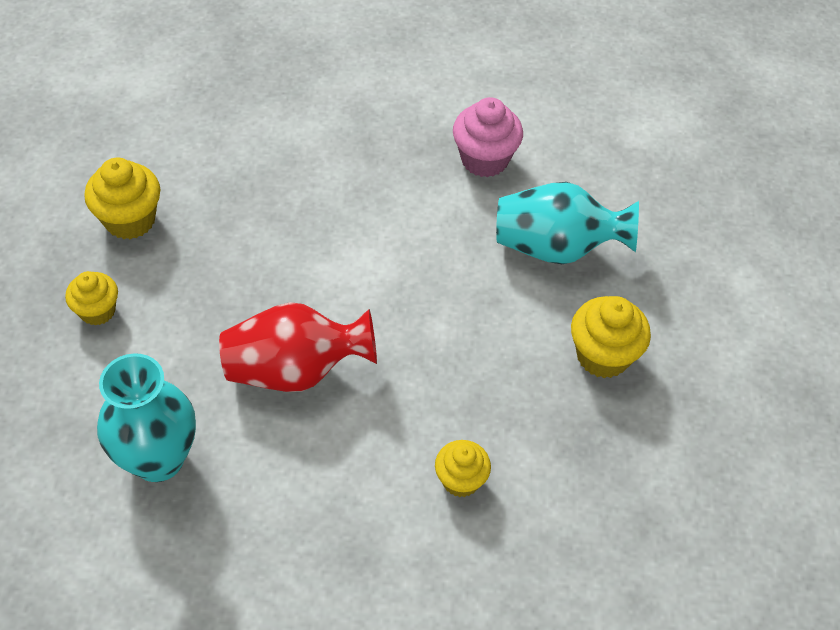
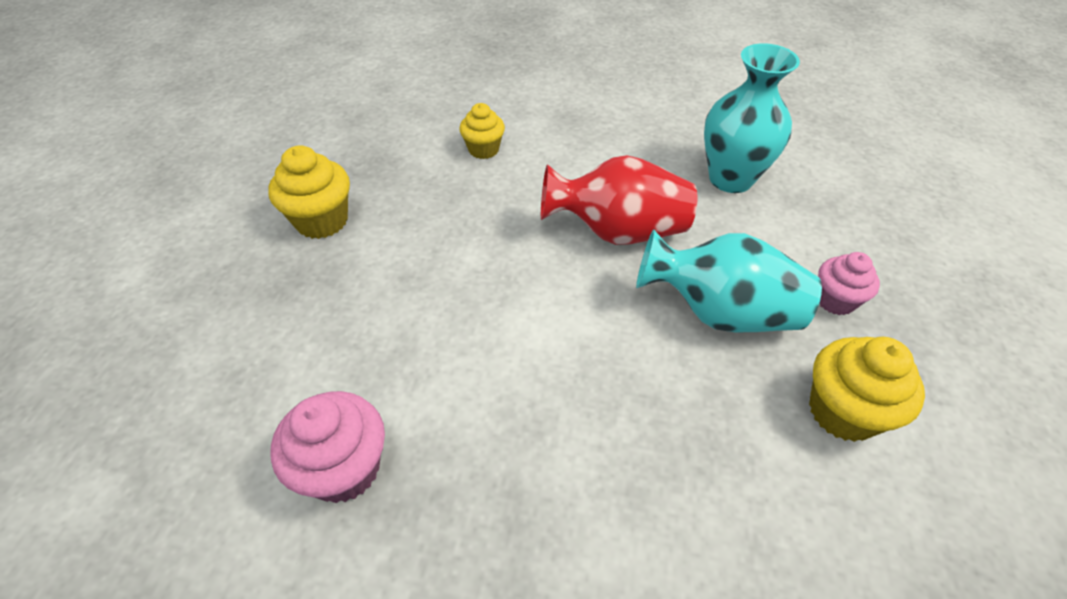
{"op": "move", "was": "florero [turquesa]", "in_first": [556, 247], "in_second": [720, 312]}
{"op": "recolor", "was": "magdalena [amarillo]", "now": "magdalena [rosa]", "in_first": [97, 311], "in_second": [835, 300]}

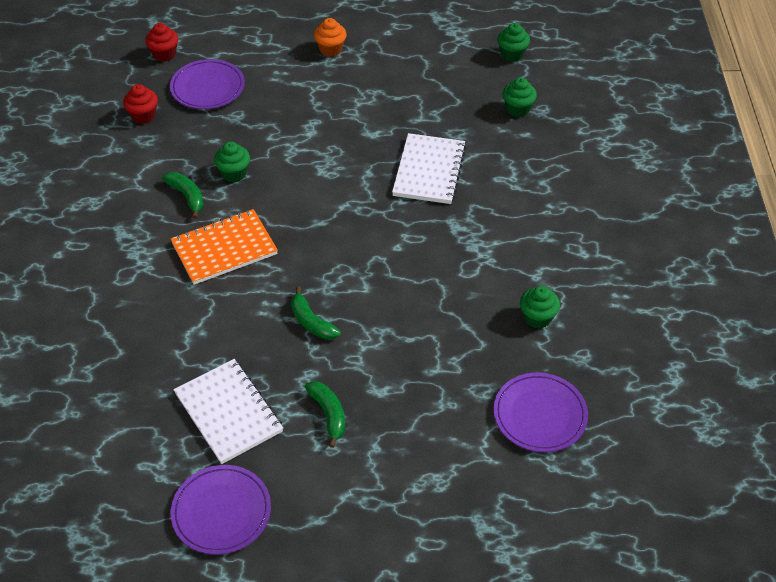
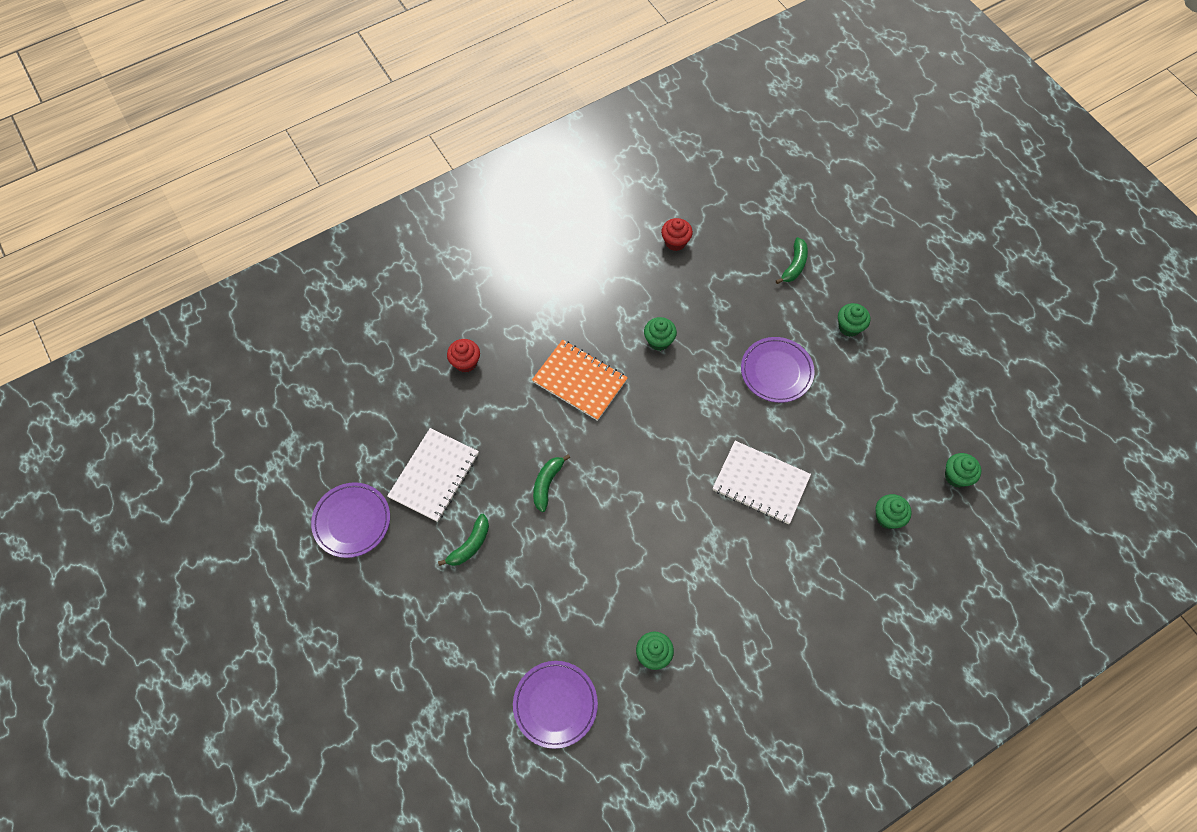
{"op": "move", "was": "magdalena [rojo]", "in_first": [164, 54], "in_second": [465, 362]}
{"op": "rotate", "was": "cuaderno [blanco]", "in_first": [429, 171], "in_second": [760, 483], "clockwise": 45}
{"op": "move", "was": "plato [morado]", "in_first": [208, 88], "in_second": [776, 371]}
{"op": "move", "was": "plátano [verde]", "in_first": [187, 196], "in_second": [794, 265]}
{"op": "recolor", "was": "magdalena [naranja]", "now": "magdalena [verde]", "in_first": [330, 49], "in_second": [849, 327]}

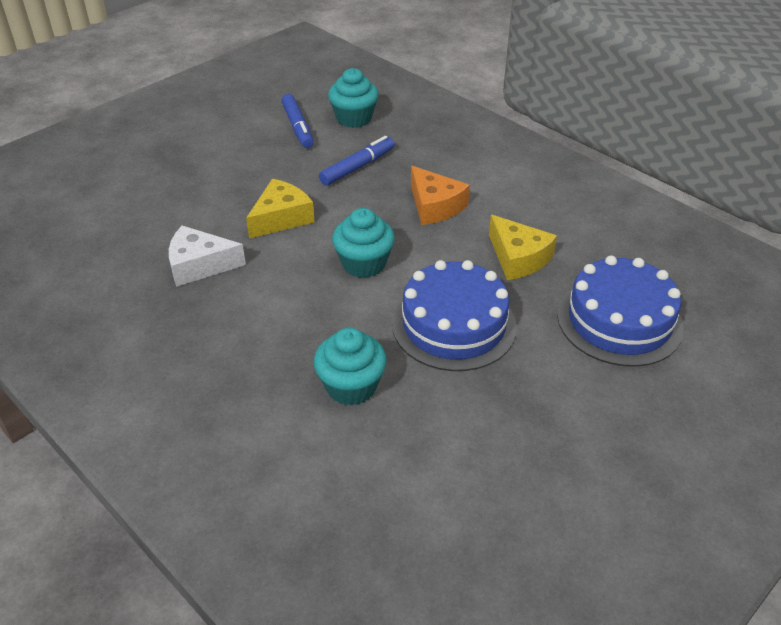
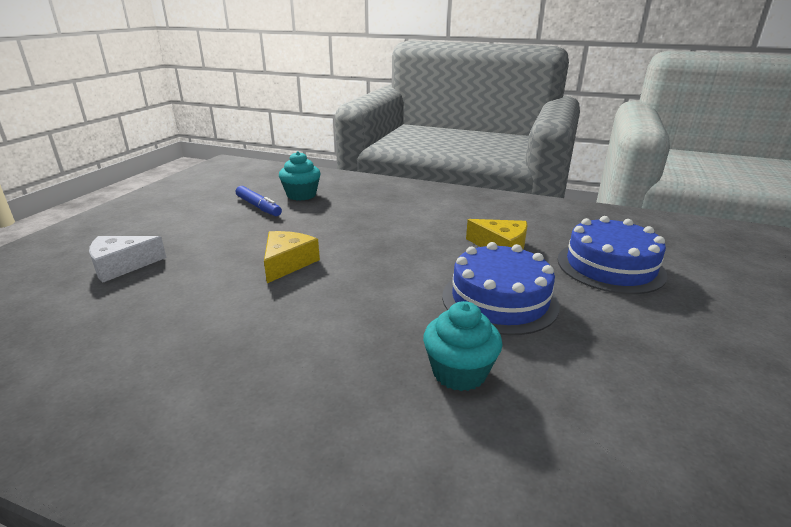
{"op": "move", "was": "queso [blanco]", "in_first": [199, 265], "in_second": [122, 266]}
{"op": "delete", "was": "rotulador [azul]", "in_first": [358, 167]}
{"op": "delete", "was": "magdalena [turquesa]", "in_first": [364, 264]}
{"op": "delete", "was": "queso [naranja]", "in_first": [435, 206]}

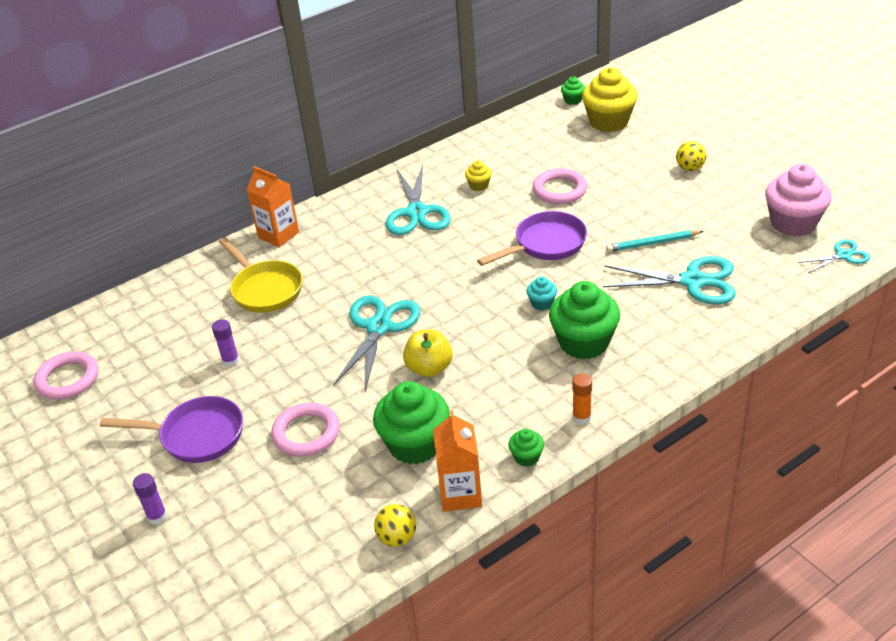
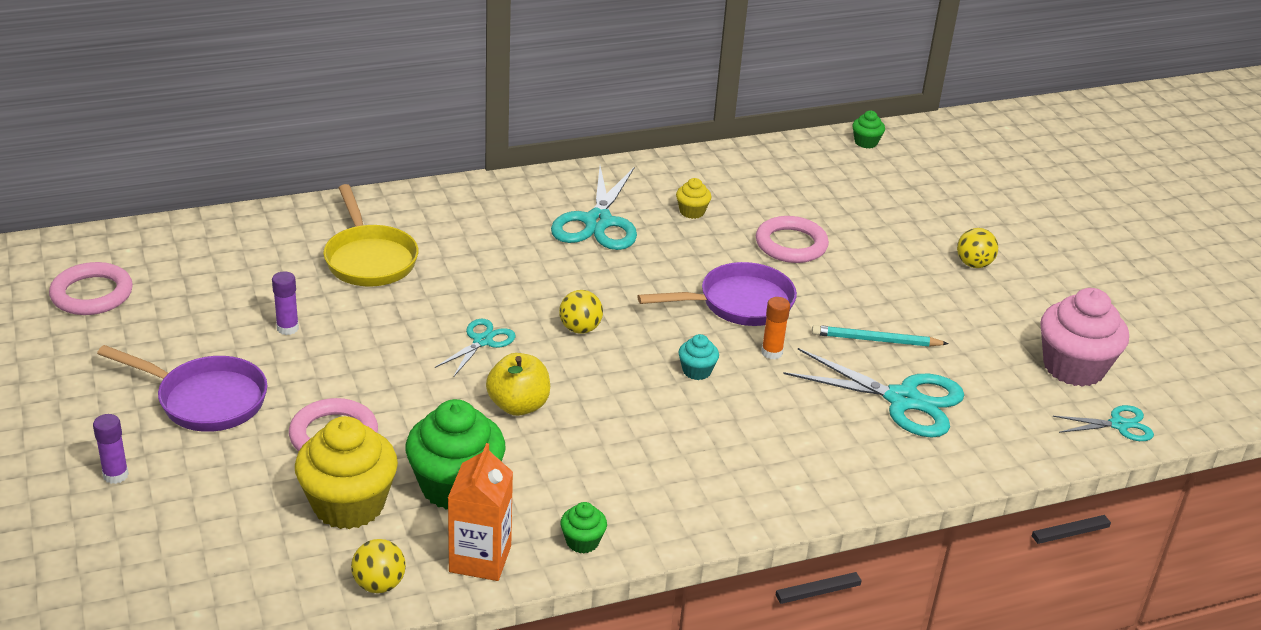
{"op": "move", "was": "magdalena [amarillo]", "in_first": [608, 122], "in_second": [348, 505]}
{"op": "resize", "was": "tijeras [turquesa]", "in_first": [379, 327], "in_second": [482, 341], "ratio": 0.54}
{"op": "insert", "now": "pelota [amarillo]", "in_second": [580, 329]}
{"op": "move", "was": "barra de pegamento [naranja]", "in_first": [581, 417], "in_second": [771, 352]}
{"op": "delete", "was": "cartón de leche [naranja]", "in_first": [278, 235]}
{"op": "delete", "was": "magdalena [verde]", "in_first": [584, 342]}

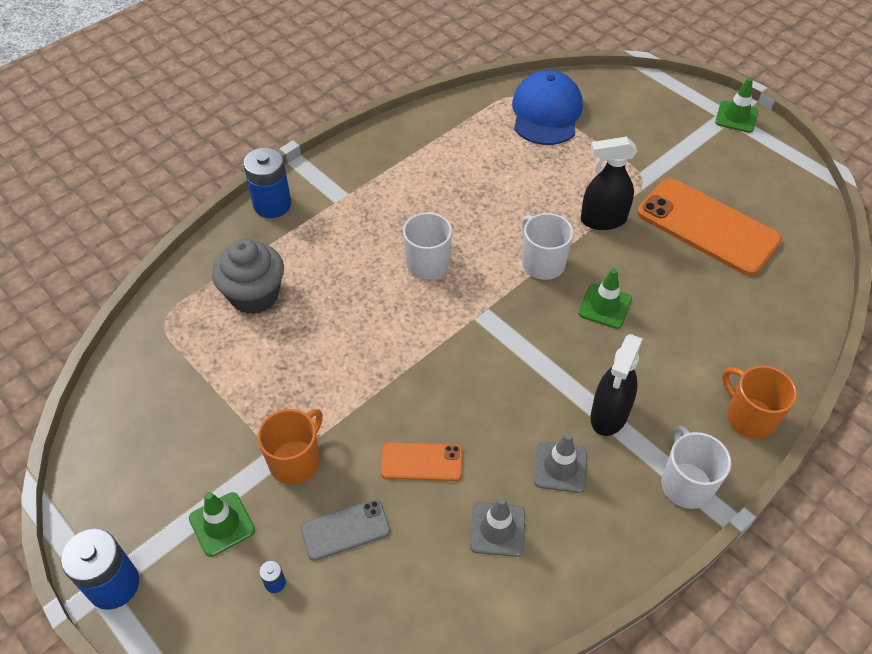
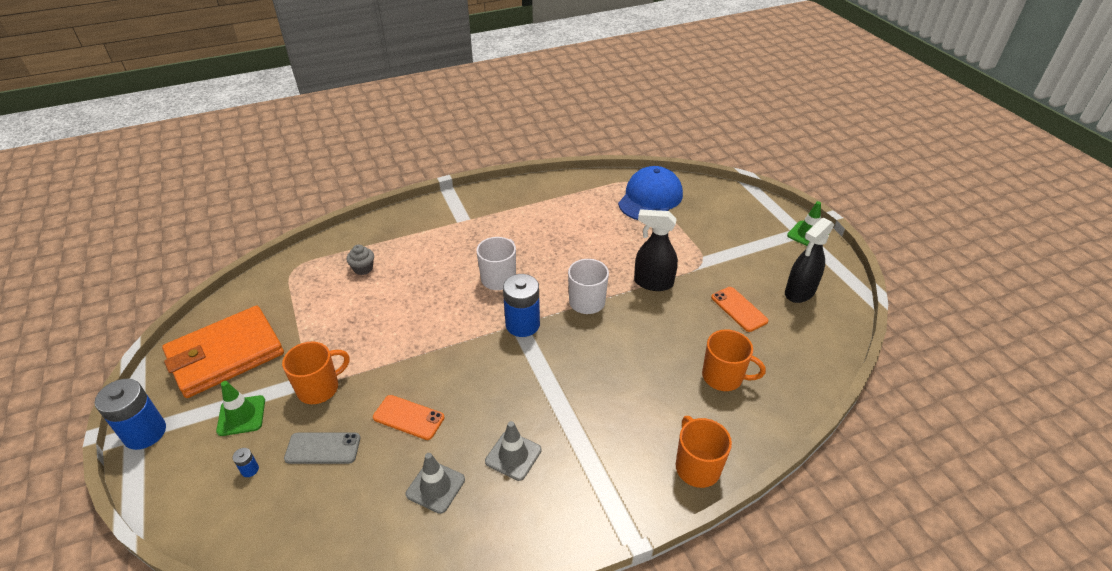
{"op": "insert", "now": "cartera [naranja]", "in_second": [225, 355]}
{"op": "resize", "was": "magdalena [gris]", "in_first": [254, 295], "in_second": [363, 268], "ratio": 0.5}
{"op": "move", "was": "pila [azul]", "in_first": [272, 205], "in_second": [522, 324]}
{"op": "insert", "now": "taza [naranja]", "in_second": [723, 377]}
{"op": "resize", "was": "móvil [naranja]", "in_first": [707, 227], "in_second": [739, 309], "ratio": 0.5}
{"op": "move", "was": "pulverizador [negro]", "in_first": [609, 415], "in_second": [799, 292]}
{"op": "delete", "was": "cono de tráfico [verde]", "in_first": [605, 306]}
{"op": "delete", "was": "taza [blanco]", "in_first": [686, 484]}

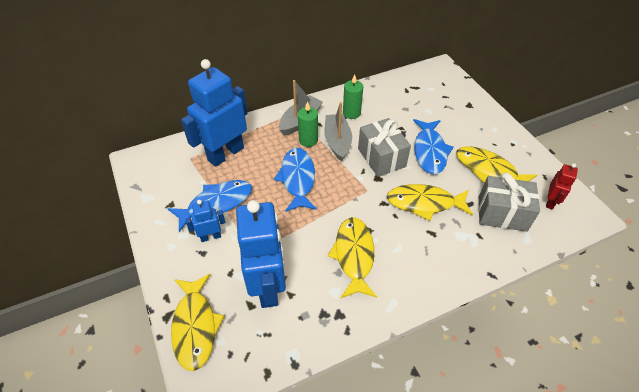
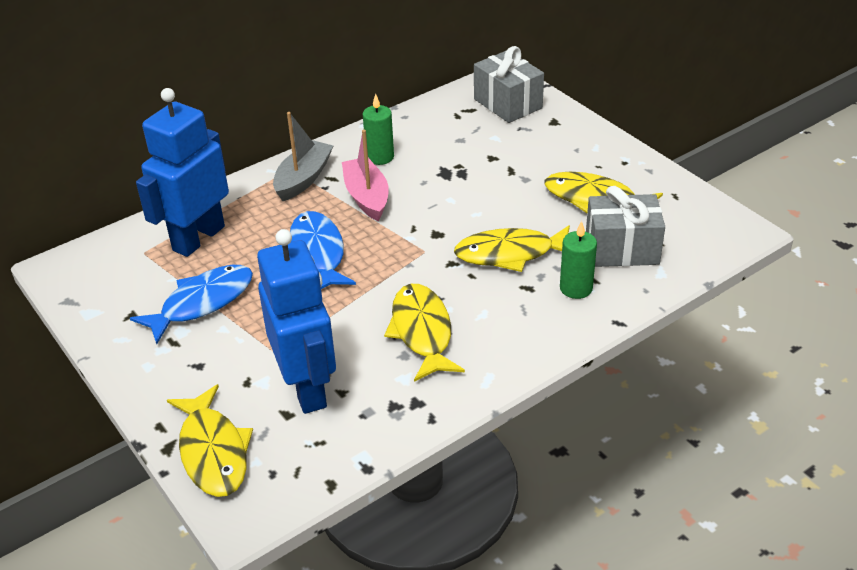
{"op": "recolor", "was": "barco [gris]", "now": "barco [rosa]", "in_first": [337, 141], "in_second": [367, 197]}
{"op": "move", "was": "regalo [gris]", "in_first": [381, 158], "in_second": [508, 103]}
{"op": "move", "was": "vela [verde]", "in_first": [308, 140], "in_second": [576, 288]}
{"op": "delete", "was": "robot [azul]", "in_first": [210, 237]}
{"op": "delete", "was": "pez [azul]", "in_first": [429, 151]}
{"op": "delete", "was": "robot [rojo]", "in_first": [550, 202]}

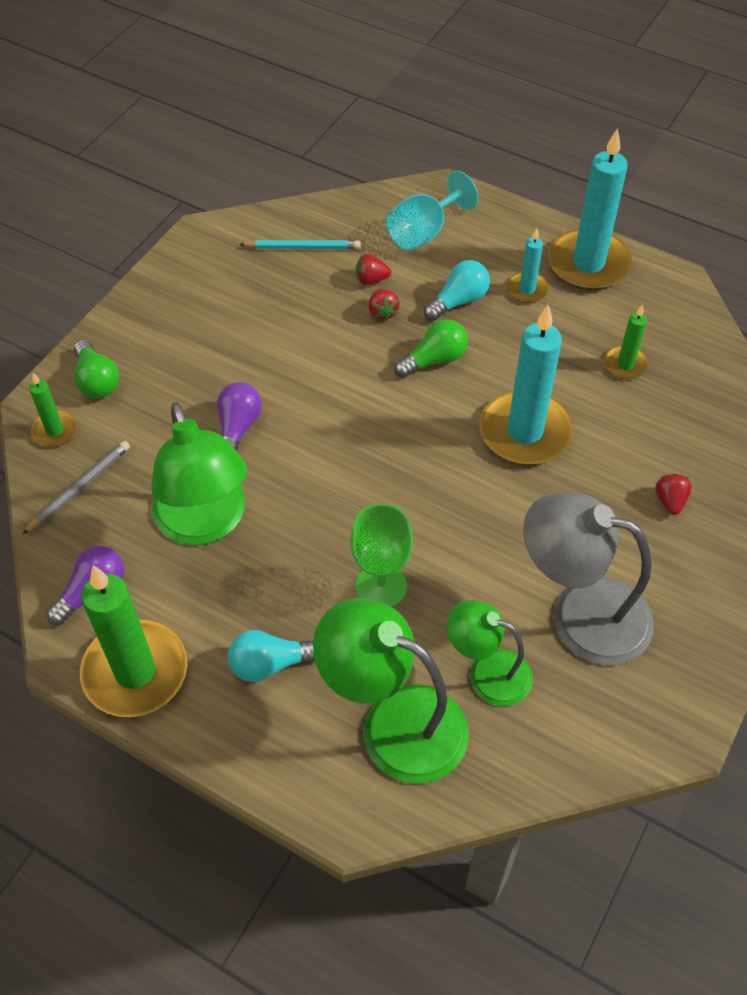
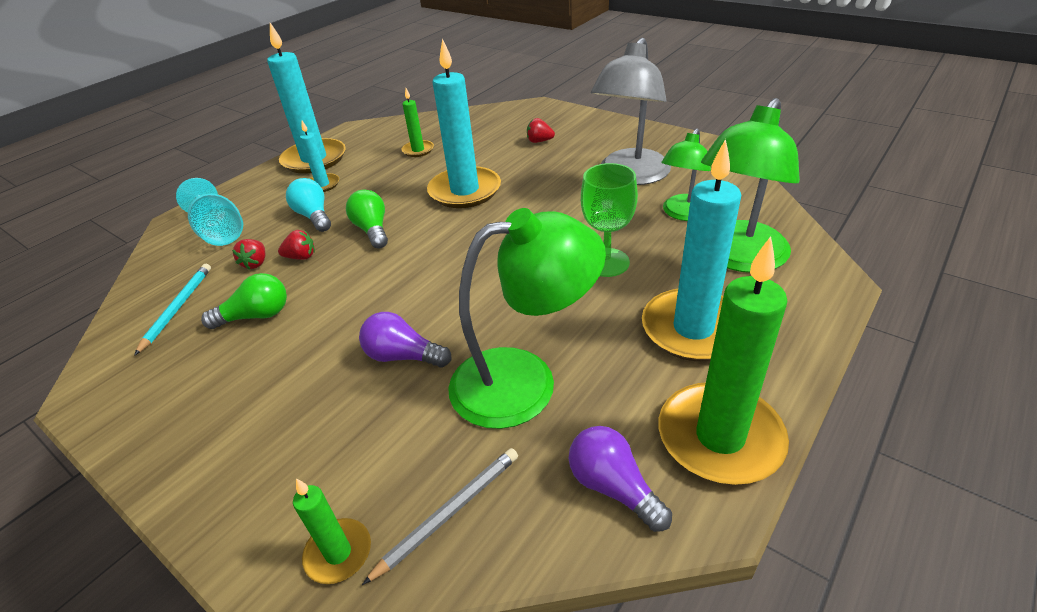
{"op": "move", "was": "bombilla [verde]", "in_first": [97, 380], "in_second": [256, 316]}
{"op": "rotate", "was": "lápiz [gris]", "in_first": [79, 488], "in_second": [448, 513], "clockwise": 90}
{"op": "replace", "was": "bombilla [turquesa]", "now": "vela [turquesa]", "in_first": [271, 664], "in_second": [693, 329]}

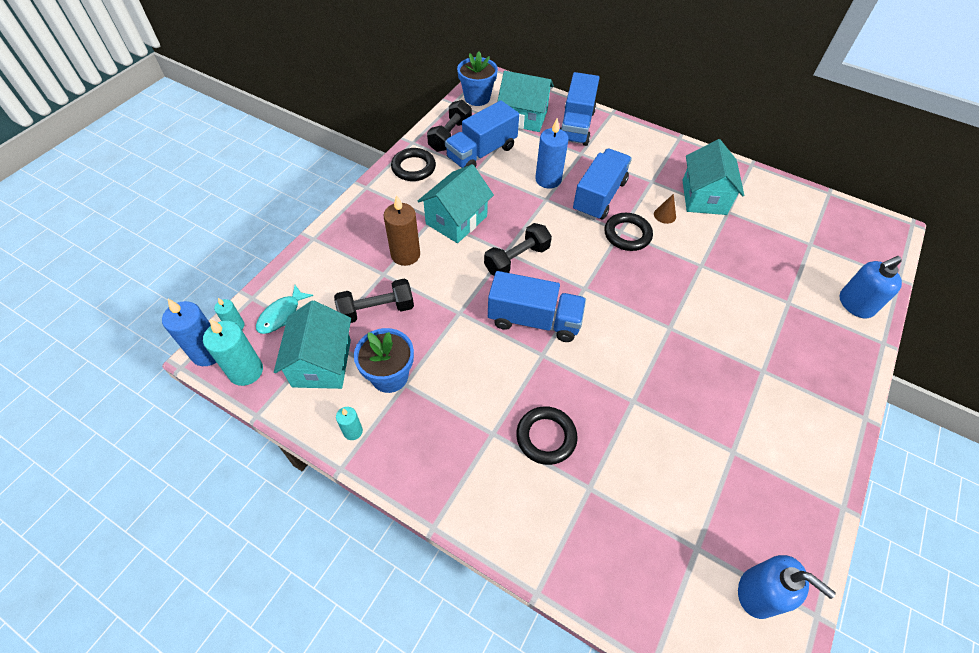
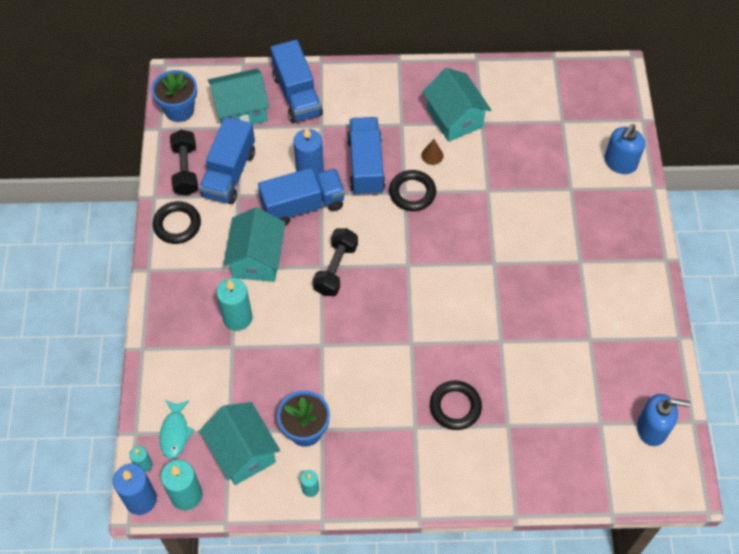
{"op": "recolor", "was": "vela [marrón]", "now": "vela [turquesa]", "in_first": [405, 255], "in_second": [237, 318]}
{"op": "move", "was": "camión [azul]", "in_first": [534, 320], "in_second": [303, 206]}
{"op": "delete", "was": "mancuerna [negro]", "in_first": [376, 310]}

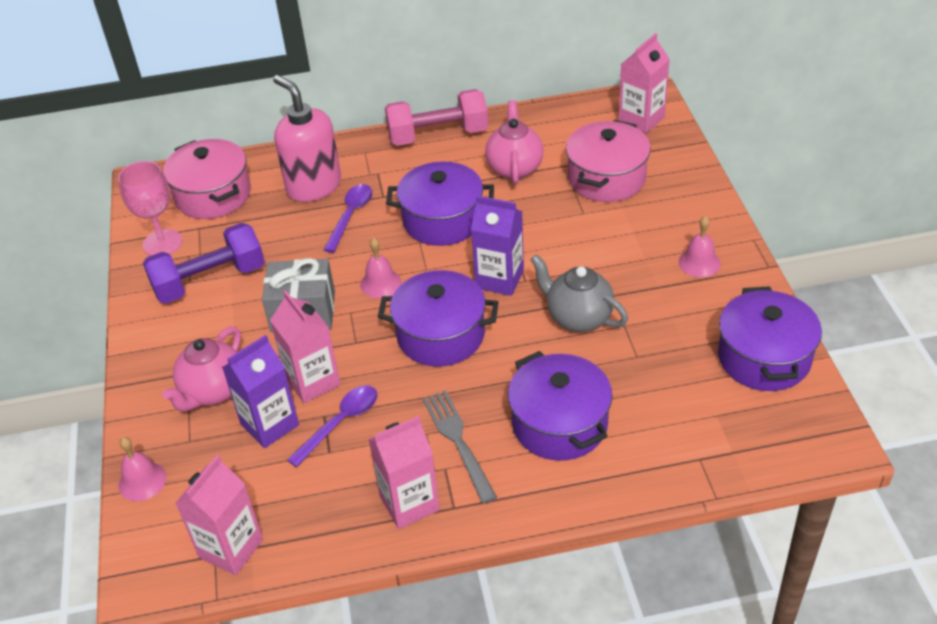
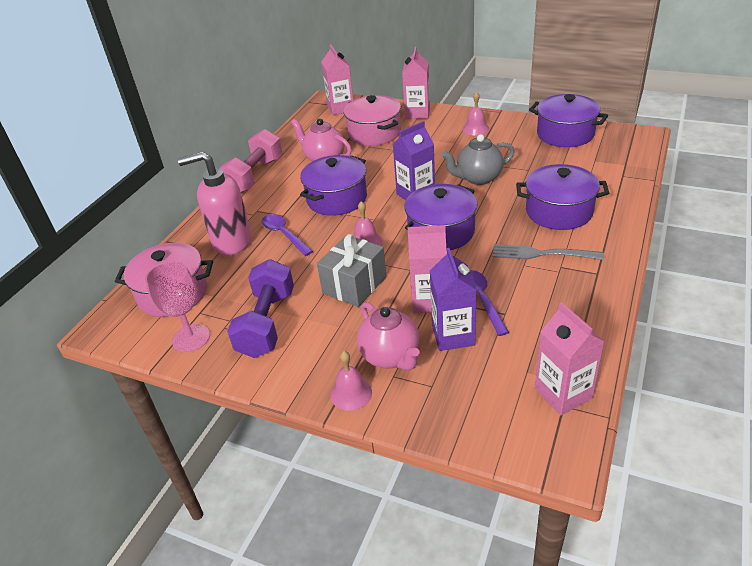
{"op": "move", "was": "campana [rosa]", "in_first": [142, 481], "in_second": [351, 393]}
{"op": "move", "was": "cartón de leche [rosa]", "in_first": [409, 503], "in_second": [417, 113]}

